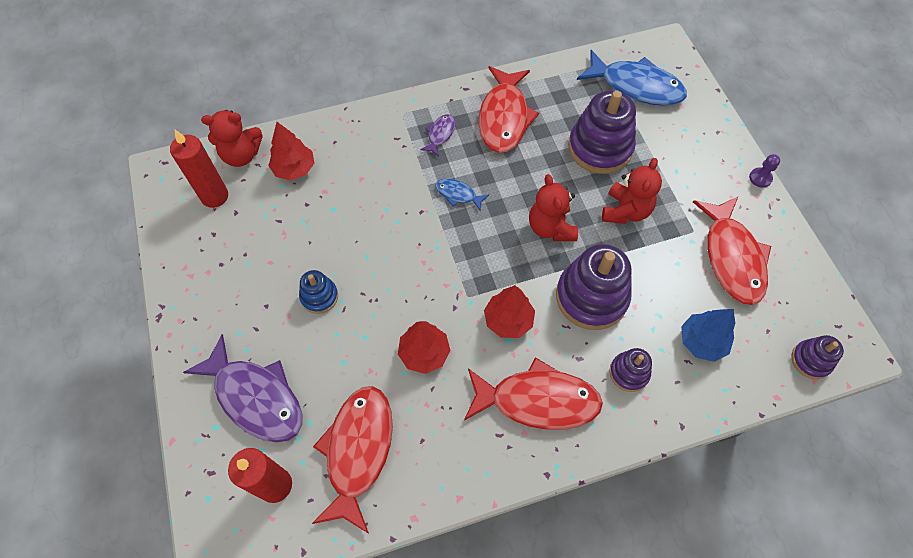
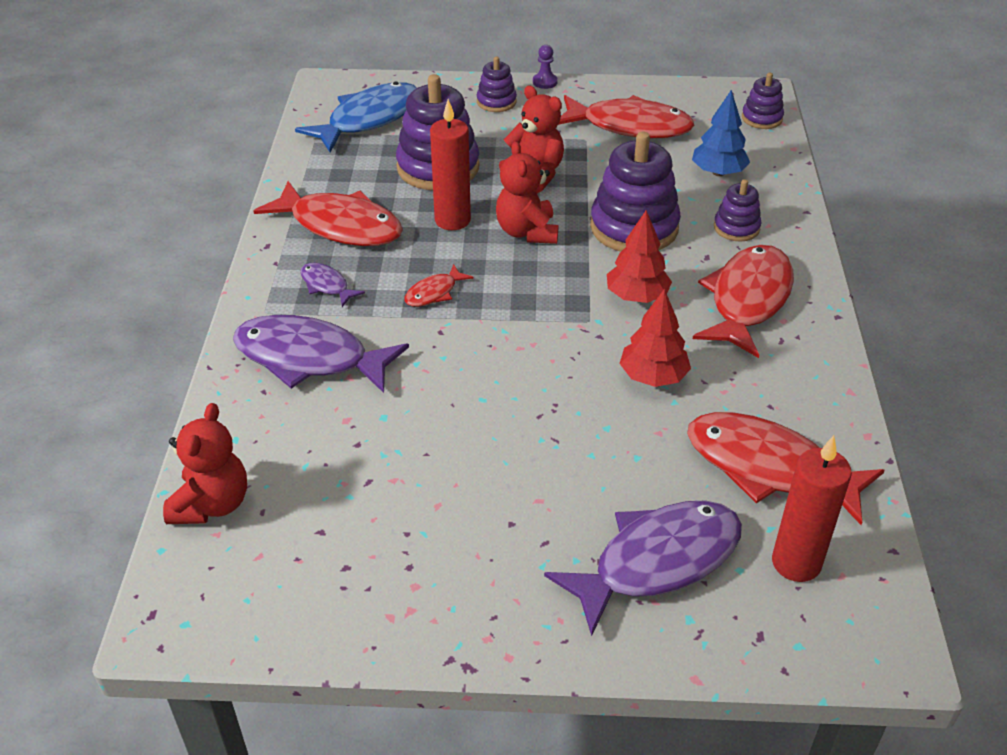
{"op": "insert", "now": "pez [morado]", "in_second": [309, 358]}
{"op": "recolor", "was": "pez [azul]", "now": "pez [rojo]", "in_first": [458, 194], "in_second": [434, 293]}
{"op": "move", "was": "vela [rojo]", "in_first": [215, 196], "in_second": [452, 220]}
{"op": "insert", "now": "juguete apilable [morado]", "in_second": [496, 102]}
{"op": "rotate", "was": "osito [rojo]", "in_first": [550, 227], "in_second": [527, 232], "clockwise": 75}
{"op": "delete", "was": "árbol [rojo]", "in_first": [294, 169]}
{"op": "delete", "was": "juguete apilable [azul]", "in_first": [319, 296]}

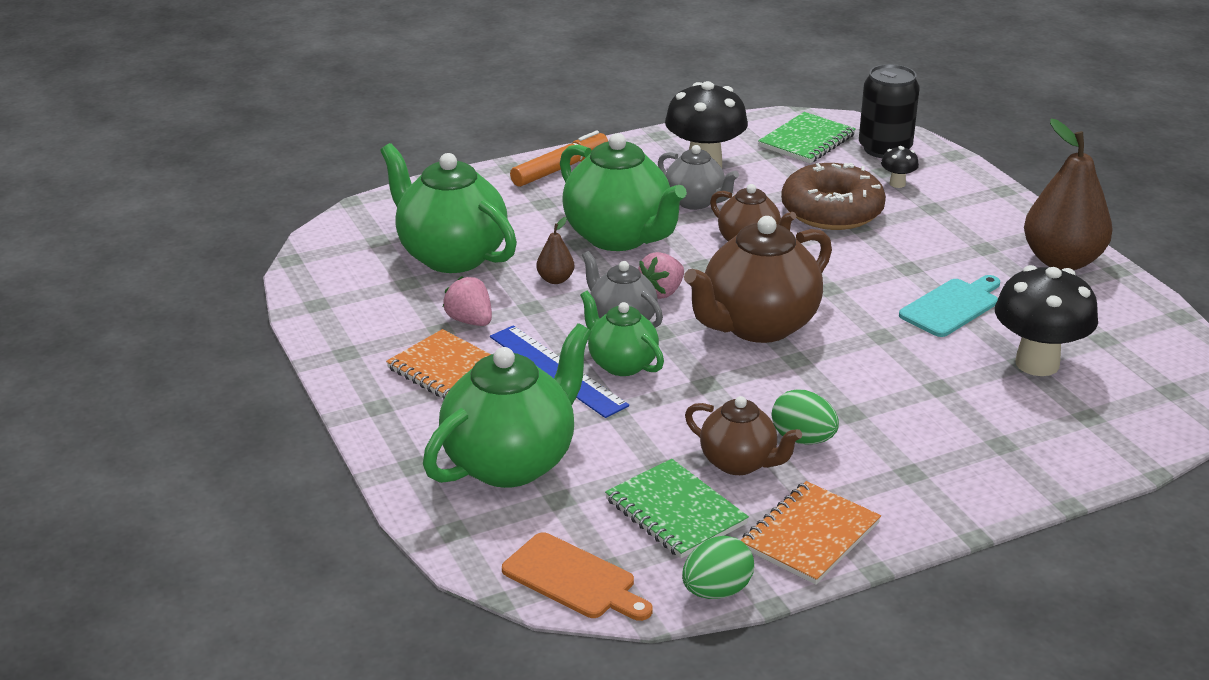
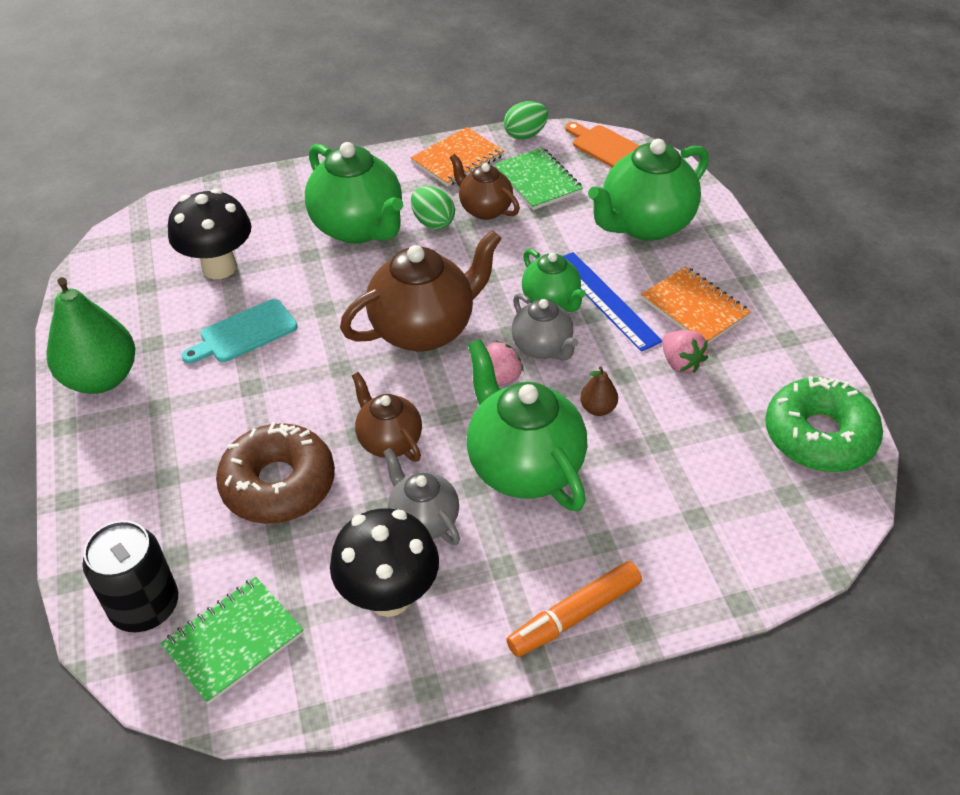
{"op": "recolor", "was": "pera [marrón]", "now": "pera [verde]", "in_first": [1062, 261], "in_second": [101, 378]}
{"op": "move", "was": "tetera [verde]", "in_first": [451, 256], "in_second": [358, 228]}
{"op": "insert", "now": "rosquilla [verde]", "in_second": [819, 436]}
{"op": "delete", "was": "seta [negro]", "in_first": [897, 184]}

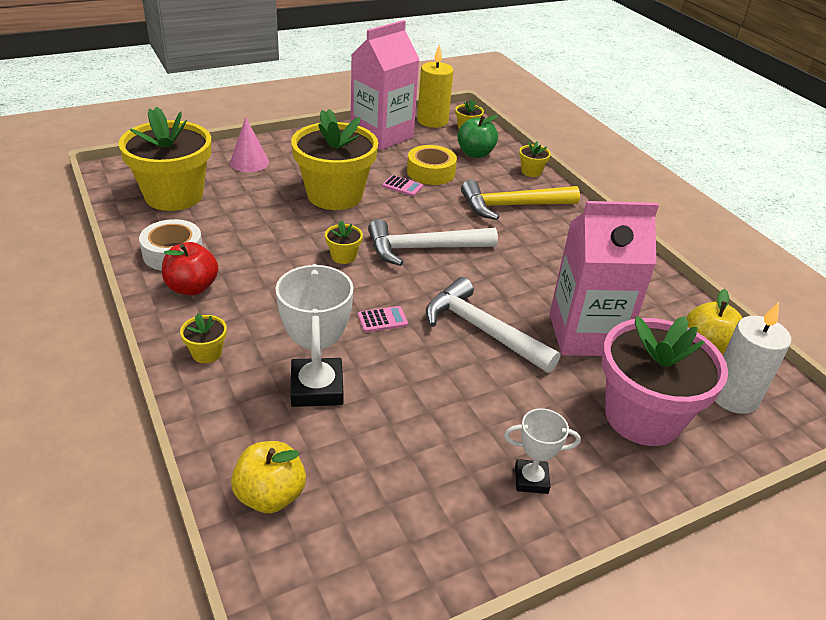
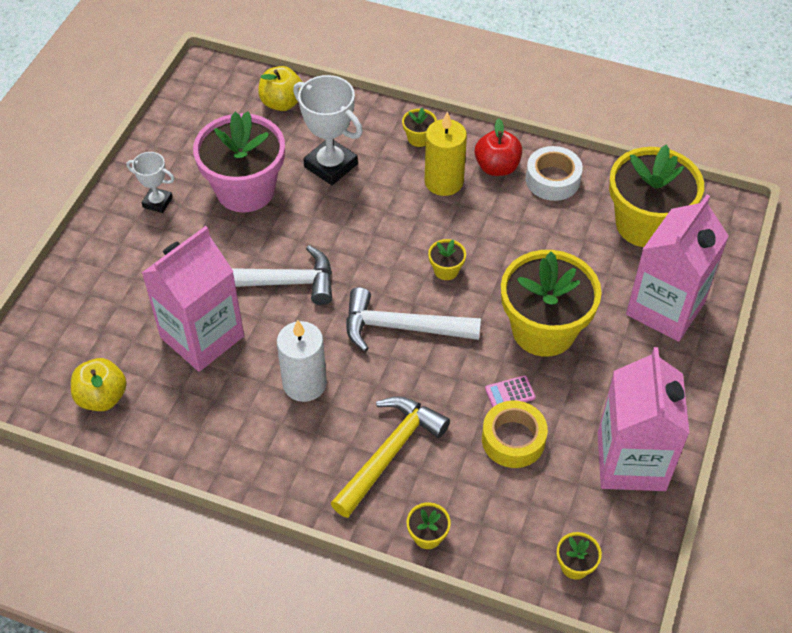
{"op": "rotate", "was": "trofeo [blanco]", "in_first": [531, 479], "in_second": [157, 202], "clockwise": 60}
{"op": "move", "was": "maceta [rosa]", "in_first": [642, 417], "in_second": [245, 190]}
{"op": "move", "was": "vela [blanco]", "in_first": [733, 396], "in_second": [304, 383]}
{"op": "rotate", "was": "martillo [blanco]", "in_first": [423, 249], "in_second": [401, 327], "clockwise": -120}
{"op": "move", "was": "vela [amarillo]", "in_first": [432, 121], "in_second": [444, 182]}
{"op": "replace", "was": "cono [rosa]", "now": "cartón de leche [rosa]", "in_first": [249, 162], "in_second": [665, 308]}
{"op": "delete", "was": "calculadora [rosa]", "in_first": [382, 320]}
{"op": "delete", "was": "manzana [verde]", "in_first": [475, 153]}

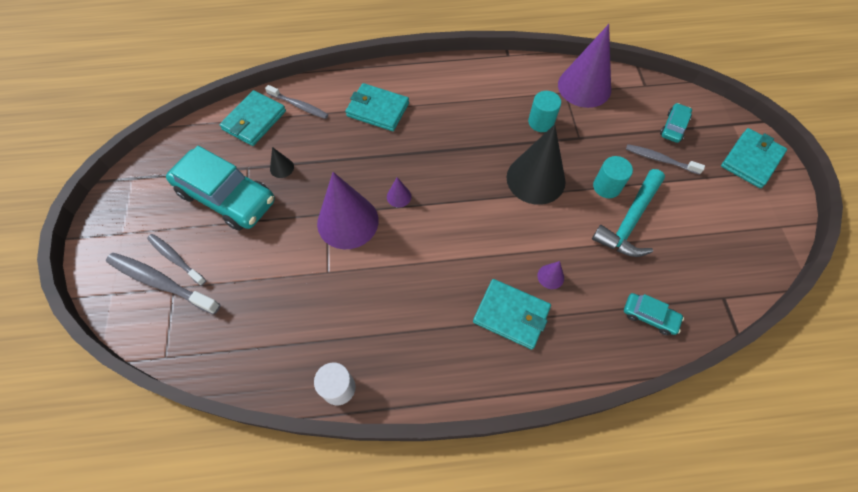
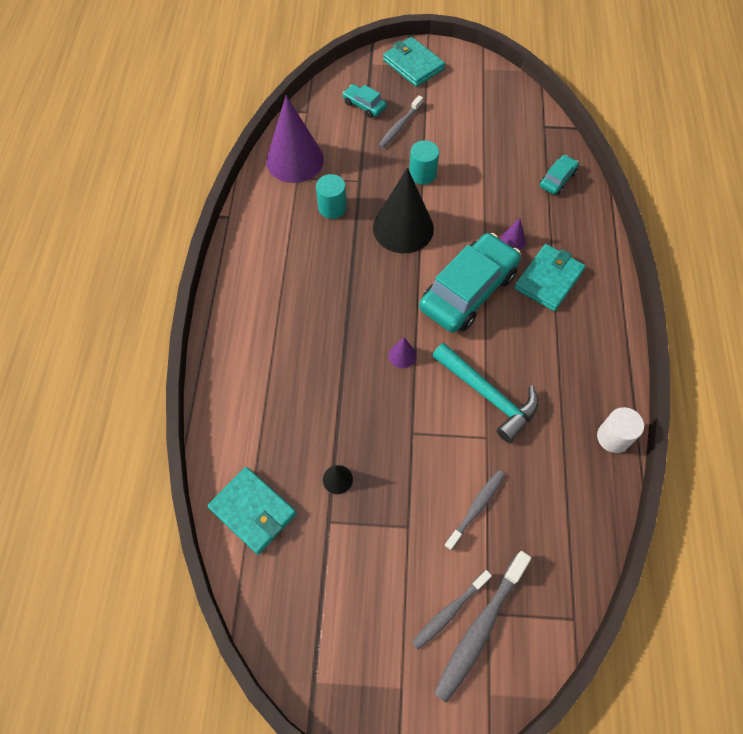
{"op": "move", "was": "coche [turquesa]", "in_first": [227, 197], "in_second": [468, 291]}
{"op": "move", "was": "martillo [turquesa]", "in_first": [630, 221], "in_second": [488, 395]}
{"op": "move", "was": "cepillo de dientes [gris]", "in_first": [298, 105], "in_second": [476, 508]}
{"op": "delete", "was": "cono [morado]", "in_first": [347, 221]}
{"op": "delete", "was": "cartera [turquesa]", "in_first": [378, 109]}

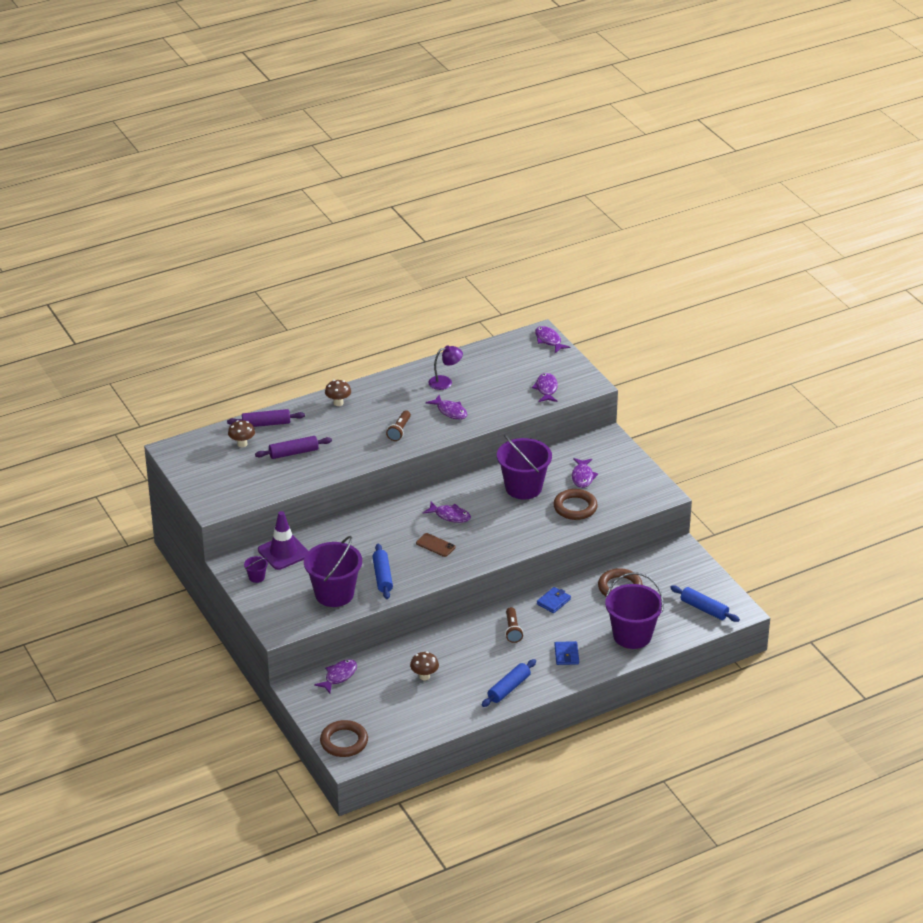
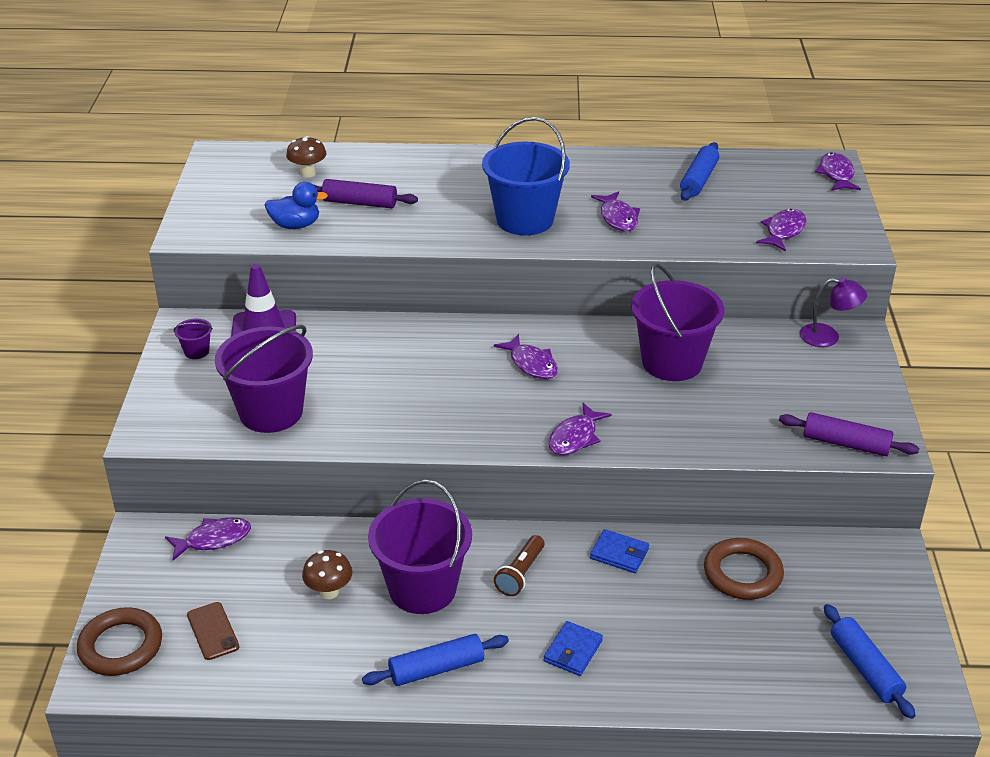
{"op": "move", "was": "móvil [marrón]", "in_first": [435, 545], "in_second": [213, 631]}
{"op": "insert", "now": "pato [azul]", "in_second": [295, 225]}
{"op": "move", "was": "balde [morado]", "in_first": [632, 635], "in_second": [422, 589]}
{"op": "replace", "was": "lámpara de mano [marrón]", "now": "balde [azul]", "in_first": [399, 431], "in_second": [525, 220]}
{"op": "move", "was": "pez [morado]", "in_first": [582, 477], "in_second": [575, 437]}
{"op": "rotate", "was": "cartera [azul]", "in_first": [553, 601], "in_second": [619, 554], "clockwise": 45}
{"op": "move", "was": "rodillo [azul]", "in_first": [382, 576], "in_second": [699, 180]}
{"op": "move", "was": "rodillo [morado]", "in_first": [266, 424], "in_second": [846, 443]}
{"op": "move", "was": "lámpara [morado]", "in_first": [445, 382], "in_second": [828, 337]}
{"op": "delete", "was": "seta [marrón]", "in_first": [338, 403]}
{"op": "delete", "was": "anillo [marrón]", "in_first": [575, 507]}

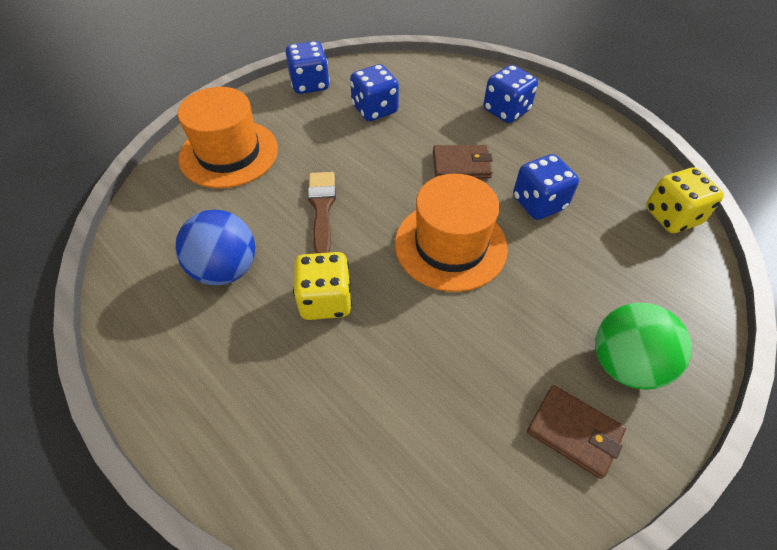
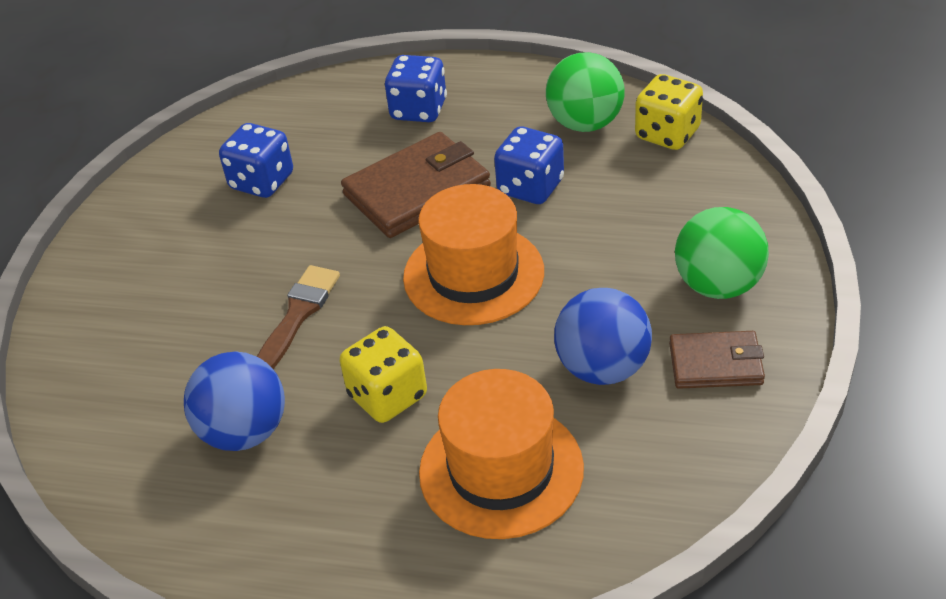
{"op": "rotate", "was": "pincel [marrón]", "in_first": [322, 208], "in_second": [298, 314], "clockwise": 60}
{"op": "resize", "was": "cartera [marrón]", "in_first": [461, 165], "in_second": [417, 191], "ratio": 1.68}
{"op": "move", "was": "sombrero [naranja]", "in_first": [229, 153], "in_second": [501, 470]}
{"op": "insert", "now": "pelota [verde]", "in_second": [585, 123]}
{"op": "insert", "now": "pelota [azul]", "in_second": [602, 368]}
{"op": "delete", "was": "dado [azul]", "in_first": [310, 84]}

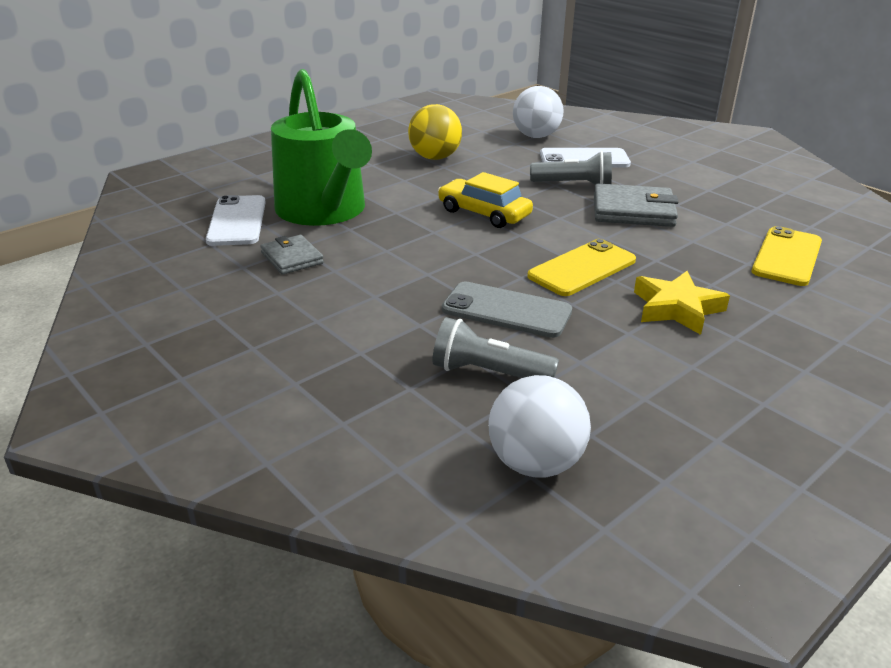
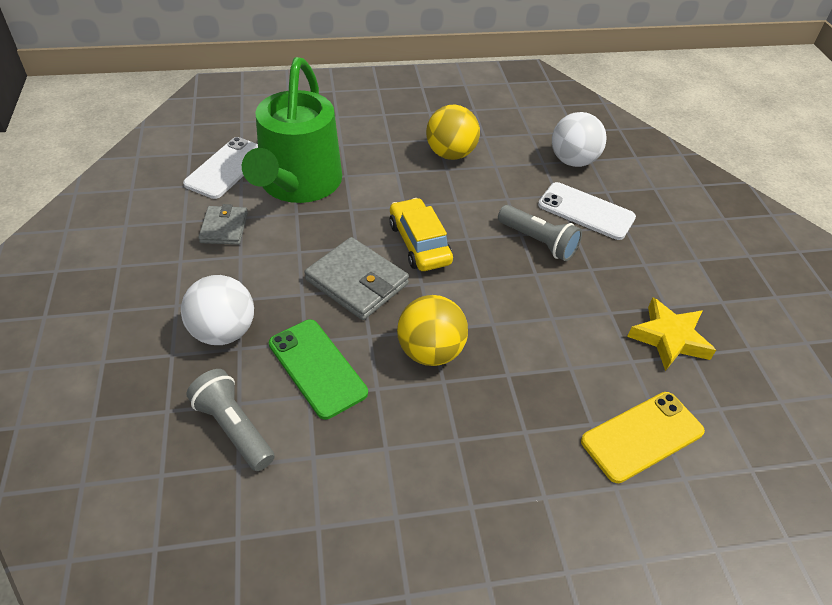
{"op": "move", "was": "pelota [blanco]", "in_first": [535, 463], "in_second": [223, 332]}
{"op": "recolor", "was": "móvil [gris]", "now": "móvil [verde]", "in_first": [506, 310], "in_second": [317, 368]}
{"op": "move", "was": "cartera [gris]", "in_first": [633, 211], "in_second": [357, 282]}
{"op": "replace", "was": "móvil [amarillo]", "now": "pelota [amarillo]", "in_first": [582, 268], "in_second": [430, 351]}
{"op": "move", "was": "estrella [amarillo]", "in_first": [676, 308], "in_second": [669, 338]}

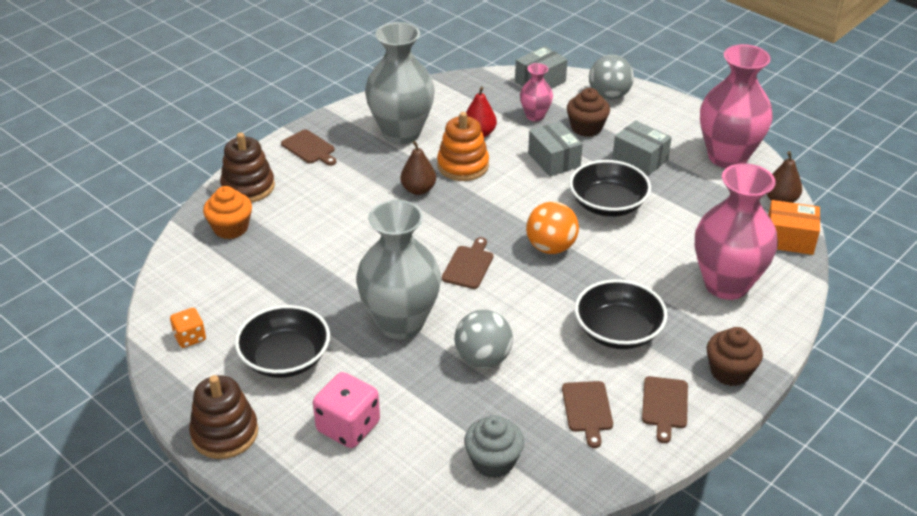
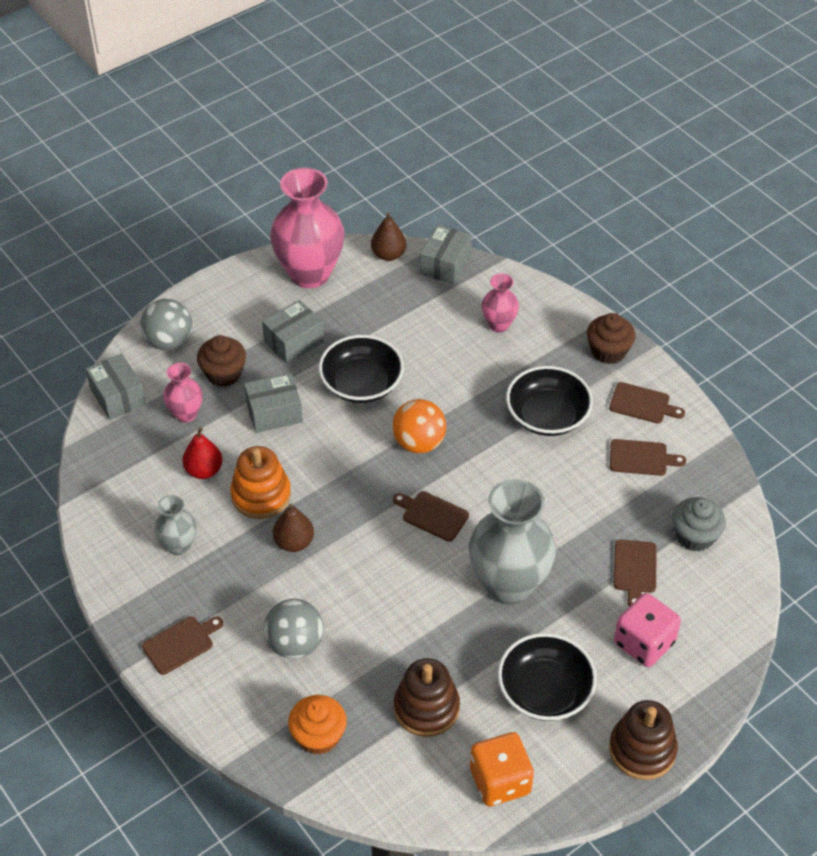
{"op": "resize", "was": "florero [gris]", "in_first": [401, 133], "in_second": [178, 545], "ratio": 0.5}
{"op": "move", "was": "pelota [gris]", "in_first": [483, 359], "in_second": [295, 644]}
{"op": "move", "was": "juguete apilable [marrón]", "in_first": [248, 187], "in_second": [426, 708]}
{"op": "recolor", "was": "caja [naranja]", "now": "caja [gris]", "in_first": [789, 239], "in_second": [445, 264]}
{"op": "resize", "was": "dado [naranja]", "in_first": [190, 337], "in_second": [500, 781], "ratio": 1.69}
{"op": "resize", "was": "florero [rosa]", "in_first": [726, 284], "in_second": [499, 324], "ratio": 0.5}
{"op": "insert", "now": "tabla de cortar [marrón]", "in_second": [635, 569]}

